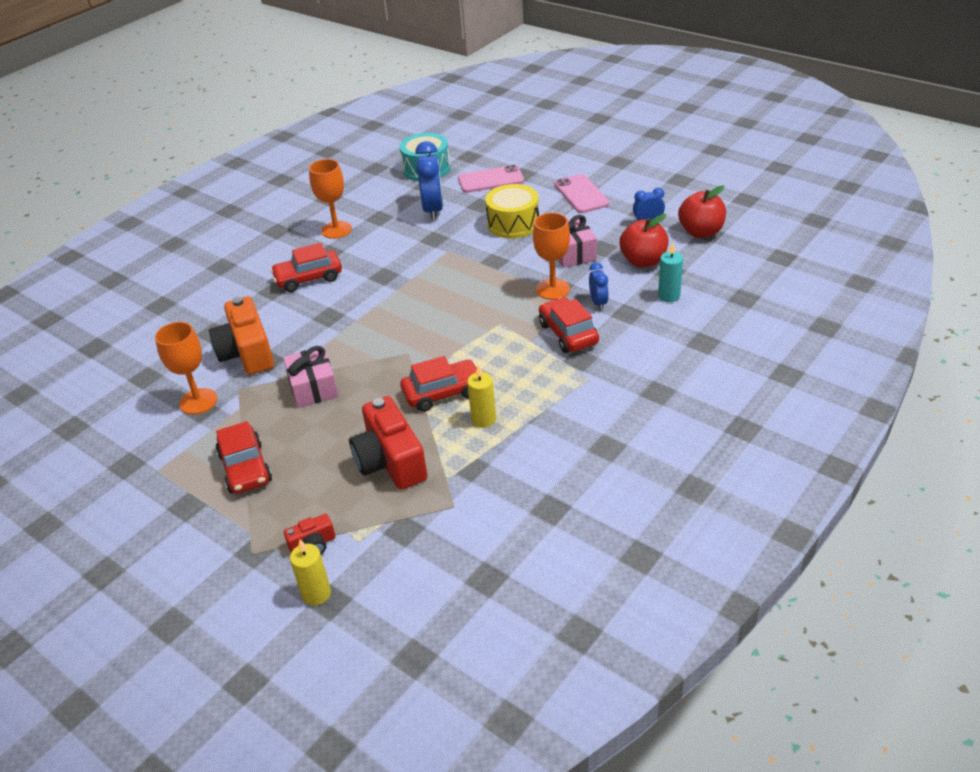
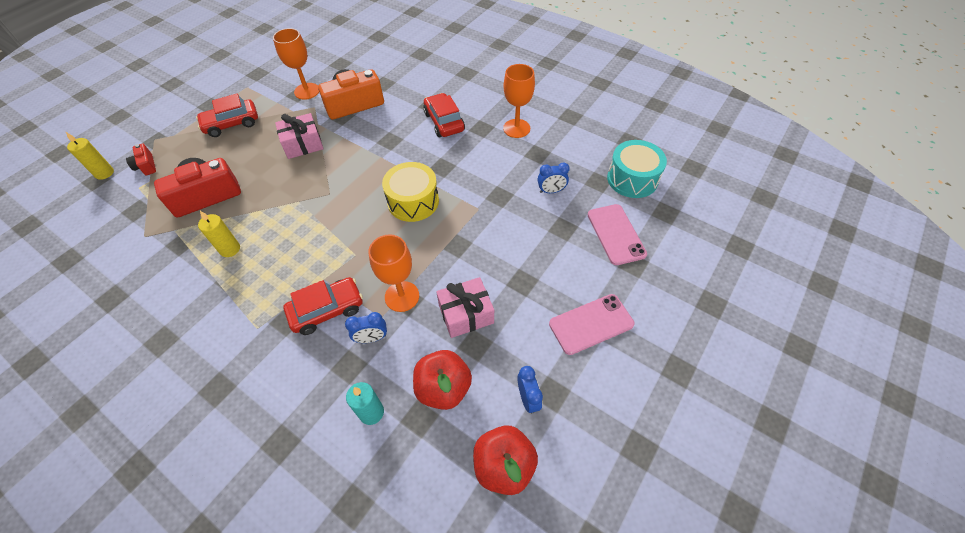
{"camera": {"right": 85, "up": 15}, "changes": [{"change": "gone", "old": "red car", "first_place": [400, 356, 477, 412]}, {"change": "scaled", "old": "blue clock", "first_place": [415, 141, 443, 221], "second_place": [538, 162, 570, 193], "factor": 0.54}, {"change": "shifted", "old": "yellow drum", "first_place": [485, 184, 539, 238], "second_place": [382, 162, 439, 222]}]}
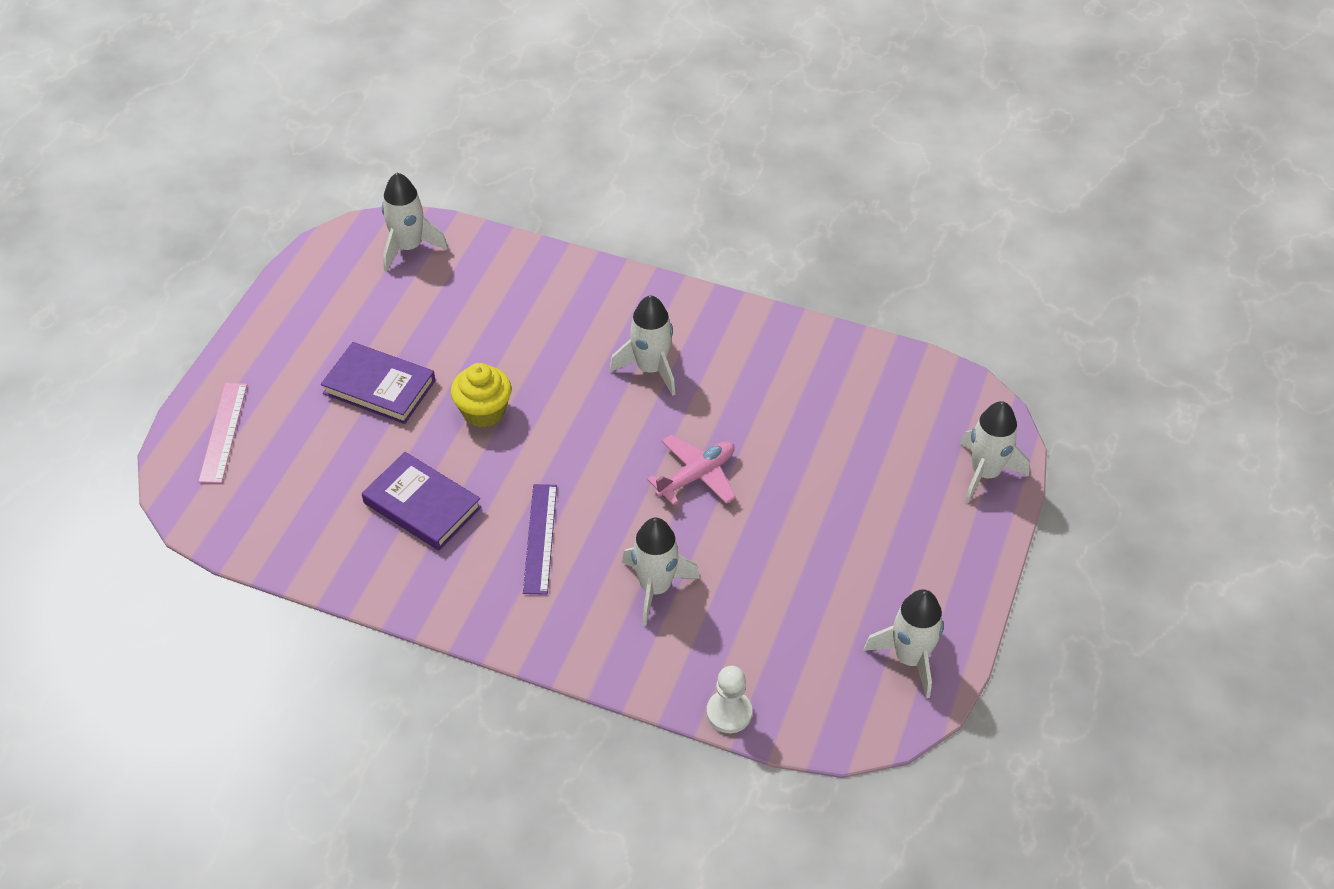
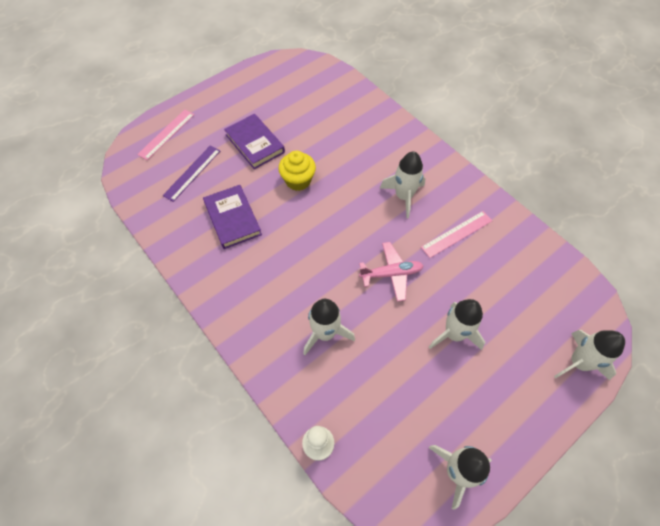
{"camera": {"right": 30, "up": 10}, "changes": [{"change": "shifted", "old": "white rocket", "first_place": [382, 173, 448, 272], "second_place": [429, 299, 485, 350]}, {"change": "shifted", "old": "purple ruler", "first_place": [523, 484, 557, 595], "second_place": [163, 146, 220, 202]}, {"change": "new", "new": "pink ruler", "second_place": [421, 211, 492, 258]}]}
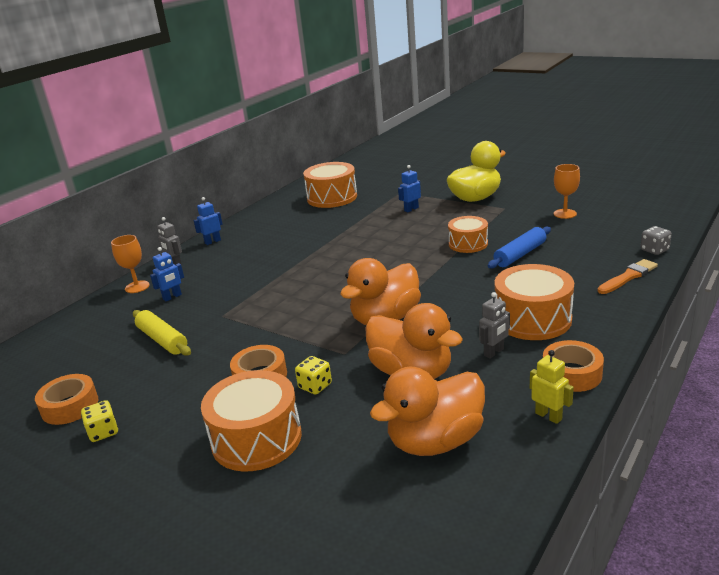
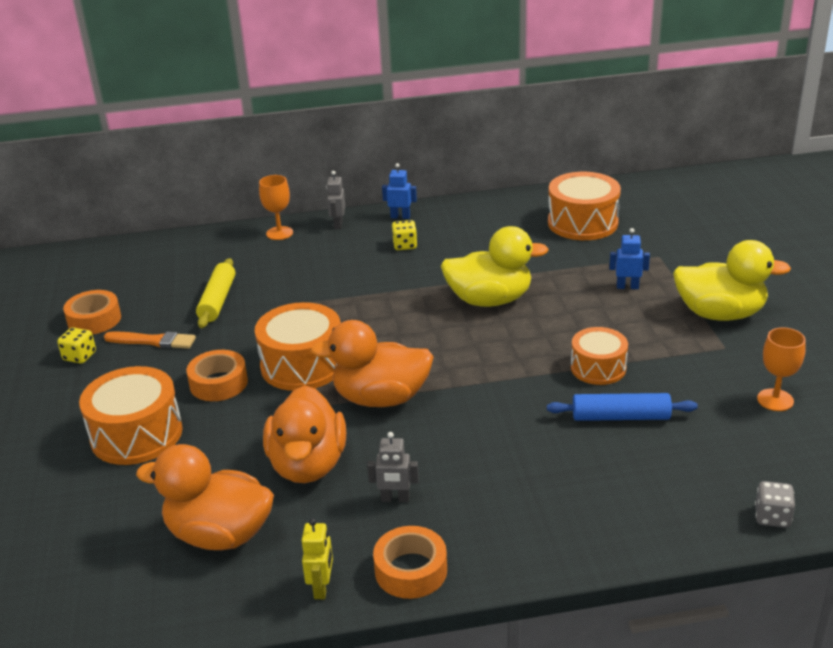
{"camera": {"right": 45, "up": 5}, "changes": [{"change": "gone", "old": "blue robot", "first_place": [150, 247, 184, 302]}, {"change": "shifted", "old": "yellow dice", "first_place": [295, 356, 332, 395], "second_place": [392, 220, 417, 250]}, {"change": "shifted", "old": "orange drum", "first_place": [495, 264, 574, 340], "second_place": [255, 302, 341, 391]}, {"change": "shifted", "old": "orange brush", "first_place": [597, 259, 658, 294], "second_place": [104, 331, 196, 349]}, {"change": "new", "new": "yellow duck", "second_place": [441, 226, 549, 307]}]}
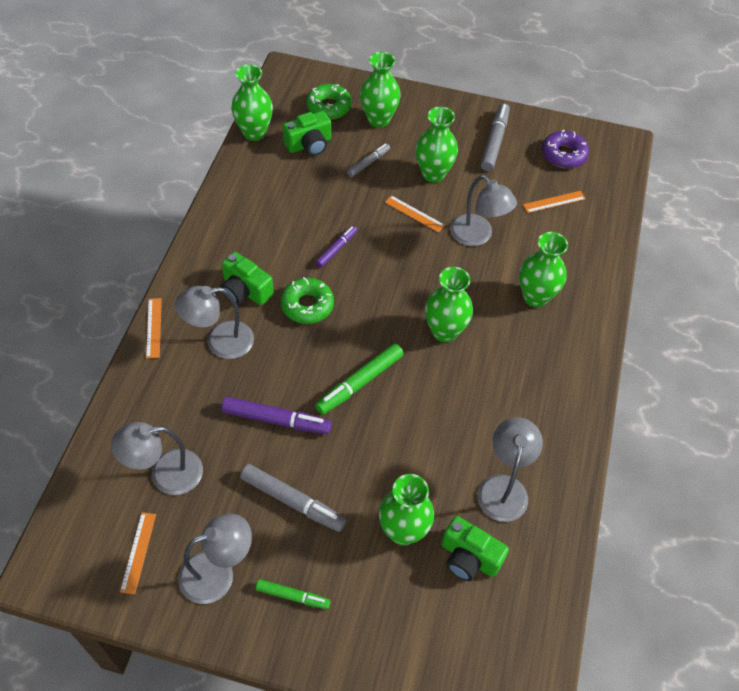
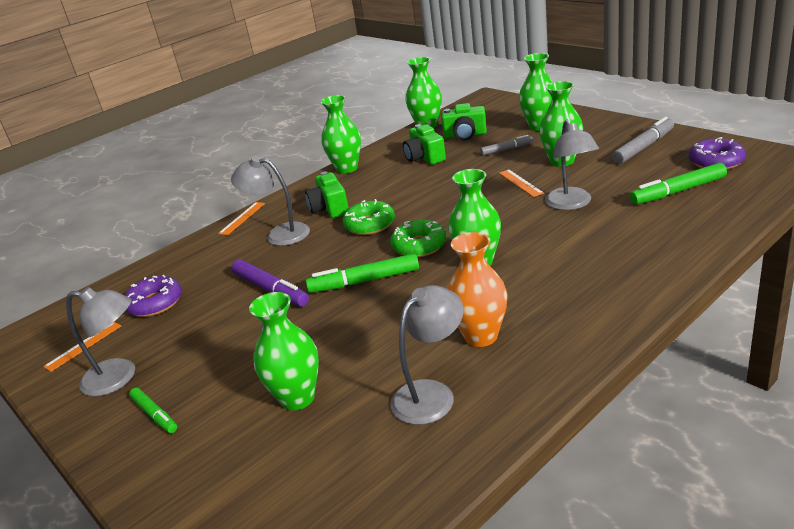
{"camera": {"right": 40, "up": -25}, "changes": [{"change": "swapped", "old": "grey lamp", "new": "purple donut", "first_place": [111, 422, 203, 495], "second_place": [125, 275, 182, 317]}, {"change": "gone", "old": "grey marker", "first_place": [240, 464, 346, 532]}, {"change": "shifted", "old": "green donut", "first_place": [306, 84, 352, 120], "second_place": [390, 220, 446, 257]}, {"change": "gone", "old": "purple marker", "first_place": [316, 225, 357, 268]}, {"change": "shifted", "old": "green camera", "first_place": [441, 516, 509, 581], "second_place": [403, 124, 446, 165]}, {"change": "shifted", "old": "green vase", "first_place": [519, 232, 568, 307], "second_place": [321, 95, 361, 174]}, {"change": "swapped", "old": "orange ruler", "new": "green marker", "first_place": [523, 191, 586, 213], "second_place": [630, 163, 727, 204]}, {"change": "new", "new": "orange vase", "second_place": [447, 232, 507, 347]}]}
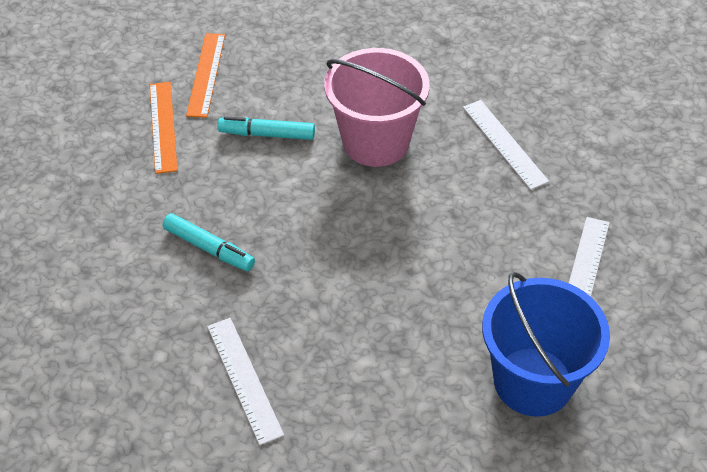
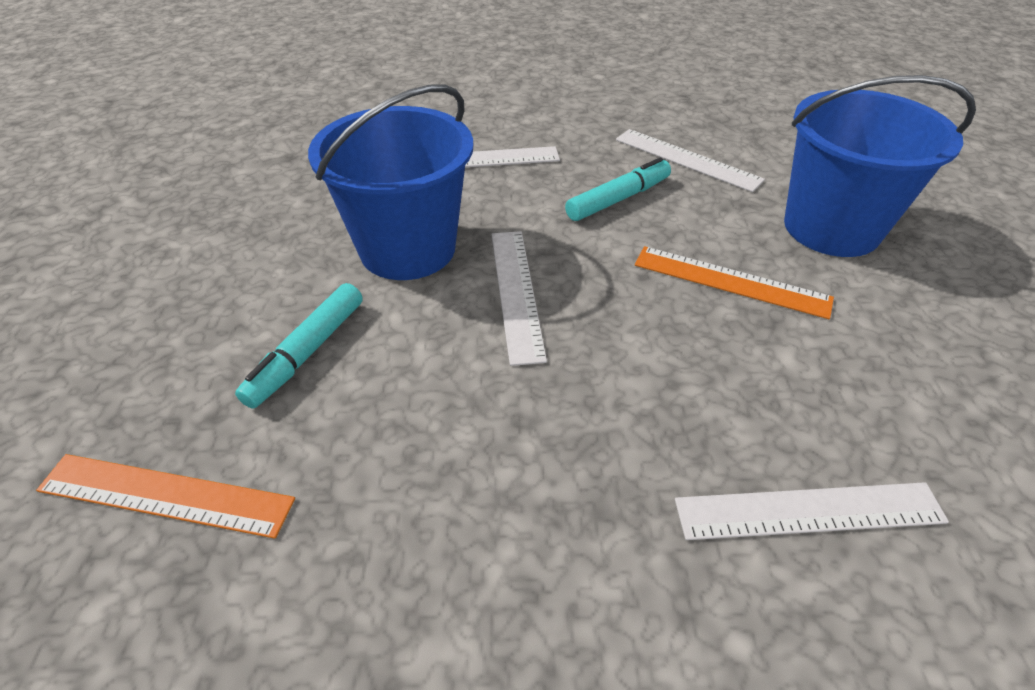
{"camera": {"right": -70, "up": -5}, "changes": [{"change": "shifted", "old": "turquoise marker", "first_place": [163, 213, 255, 271], "second_place": [565, 157, 671, 221]}, {"change": "shifted", "old": "orange ruler", "first_place": [186, 33, 225, 118], "second_place": [635, 246, 834, 319]}, {"change": "repainted", "old": "pink bucket", "new": "blue bucket", "first_place": [324, 48, 430, 167], "second_place": [308, 85, 473, 280]}, {"change": "new", "new": "white ruler", "second_place": [491, 231, 547, 366]}]}
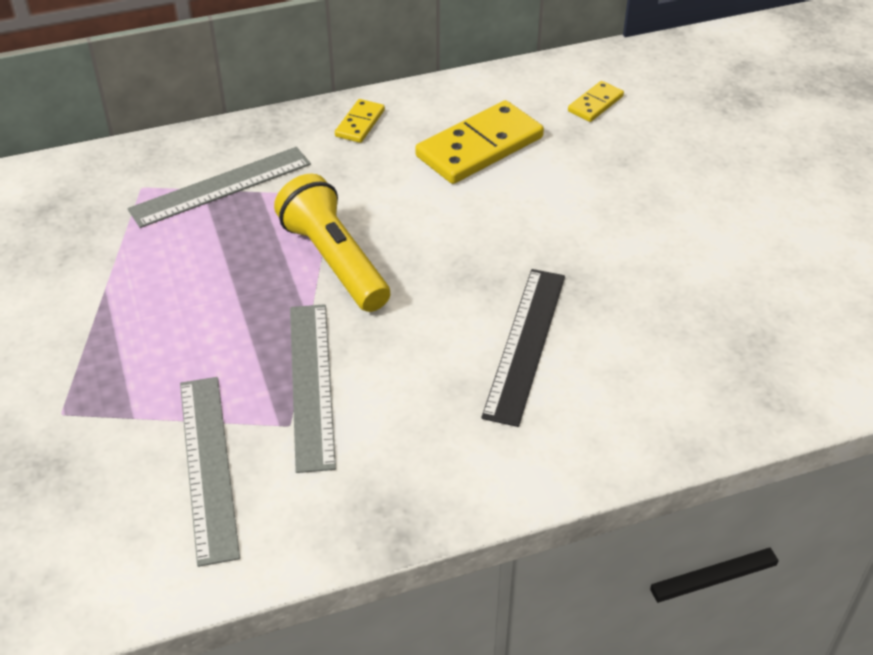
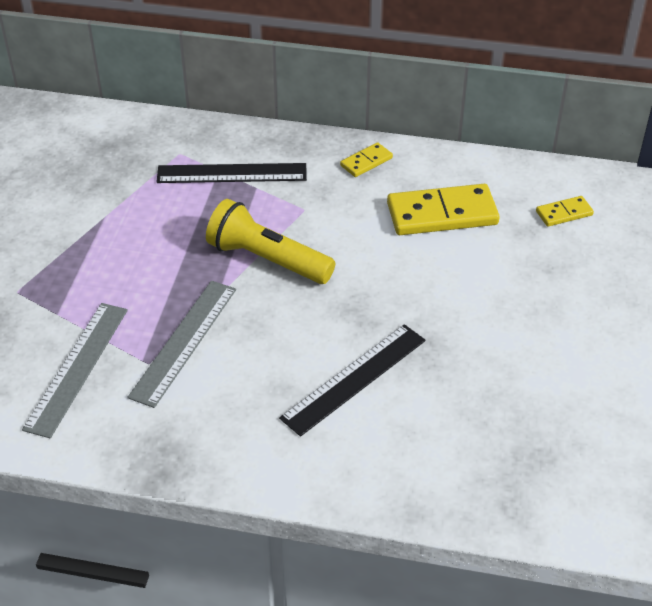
{"camera": {"right": 30, "up": 0}, "changes": [{"change": "repainted", "old": "grey ruler", "new": "black ruler", "first_place": [127, 147, 311, 228], "second_place": [157, 163, 307, 183]}, {"change": "rotated", "old": "yellow flashlight", "first_place": [274, 173, 390, 312], "second_place": [206, 199, 335, 284], "degrees": -60}]}
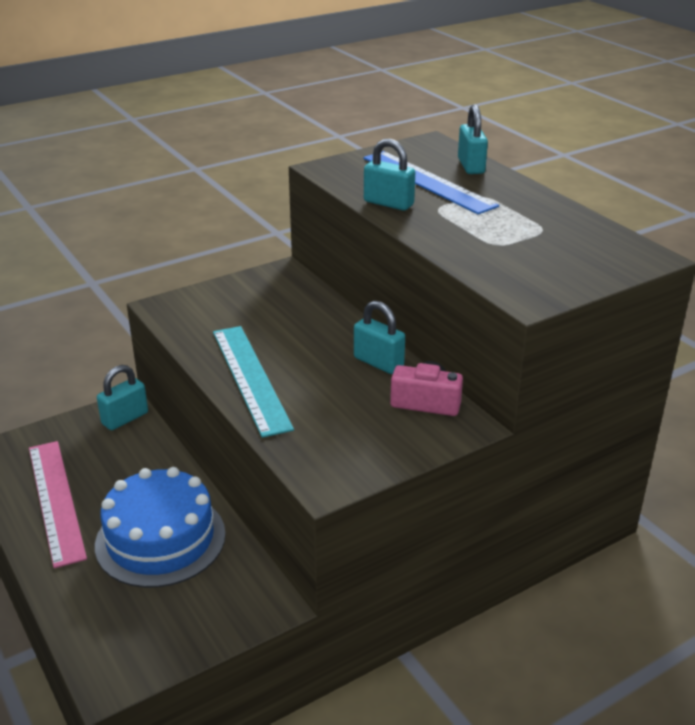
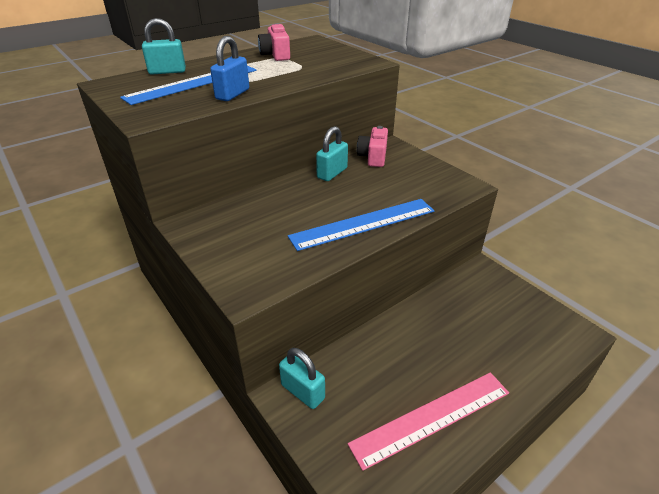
{"camera": {"right": -95, "up": 5}, "changes": [{"change": "gone", "old": "blue cake", "first_place": [95, 467, 226, 588]}, {"change": "repainted", "old": "turquoise ruler", "new": "blue ruler", "first_place": [213, 326, 294, 438], "second_place": [288, 199, 434, 251]}, {"change": "repainted", "old": "turquoise padlock", "new": "blue padlock", "first_place": [364, 139, 415, 210], "second_place": [210, 36, 249, 101]}, {"change": "new", "new": "pink camera", "second_place": [258, 24, 290, 61]}]}
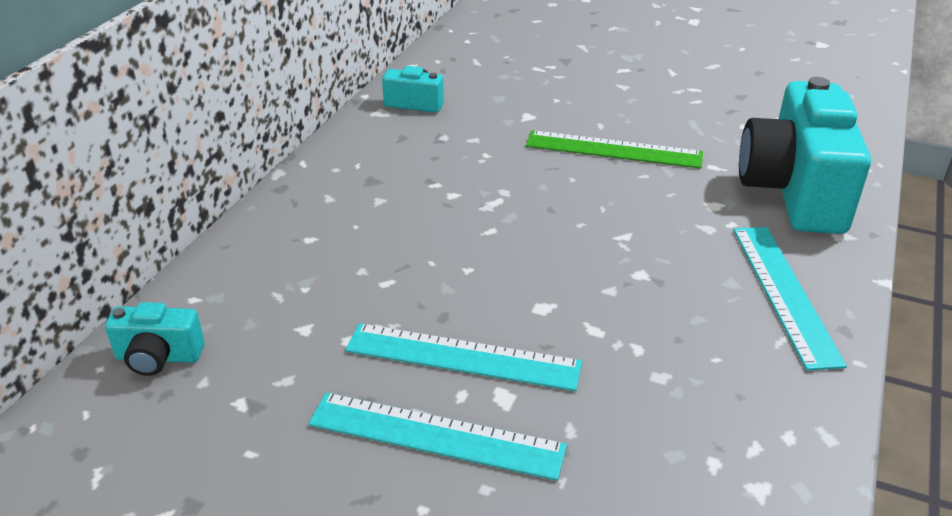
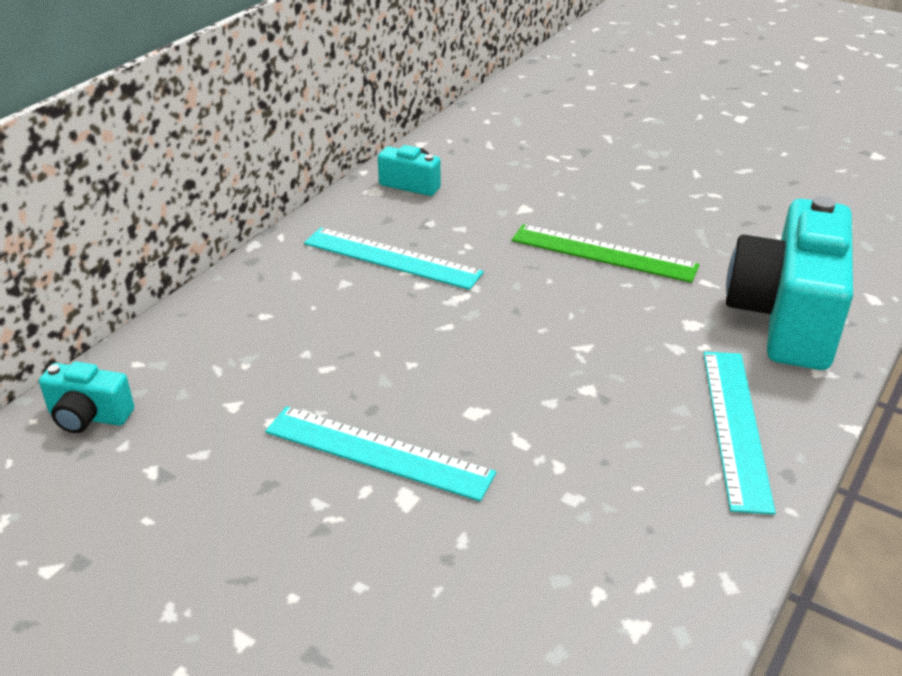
{"camera": {"right": 10, "up": 0}, "changes": [{"change": "shifted", "old": "turquoise ruler", "first_place": [308, 392, 567, 481], "second_place": [304, 227, 484, 290]}]}
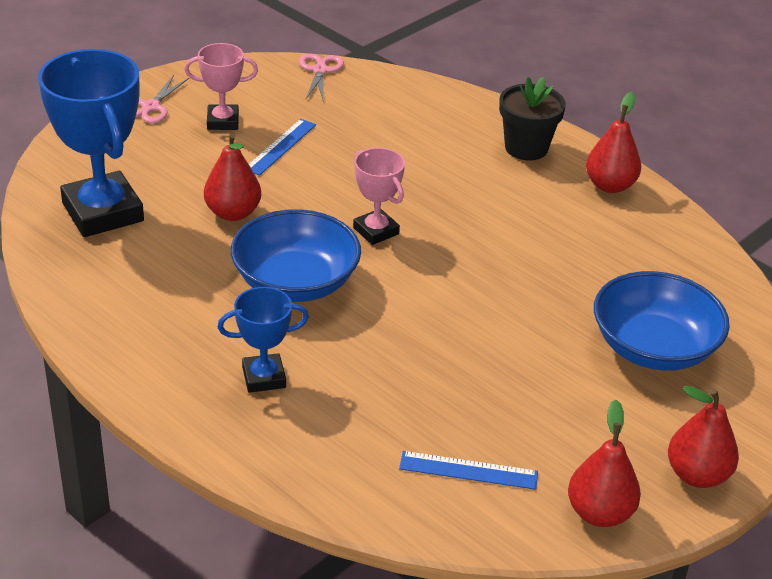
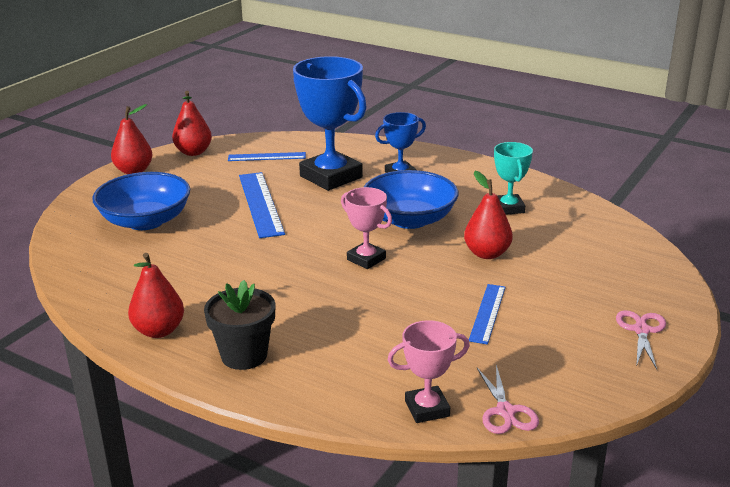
{"camera": {"right": 170, "up": -10}, "changes": [{"change": "shifted", "old": "blue trophy", "first_place": [38, 49, 144, 237], "second_place": [293, 56, 367, 191]}, {"change": "shifted", "old": "pink trophy", "first_place": [184, 43, 258, 130], "second_place": [388, 320, 470, 423]}, {"change": "new", "new": "blue ruler", "second_place": [239, 172, 285, 238]}, {"change": "new", "new": "turquoise trophy", "second_place": [494, 142, 533, 215]}]}
